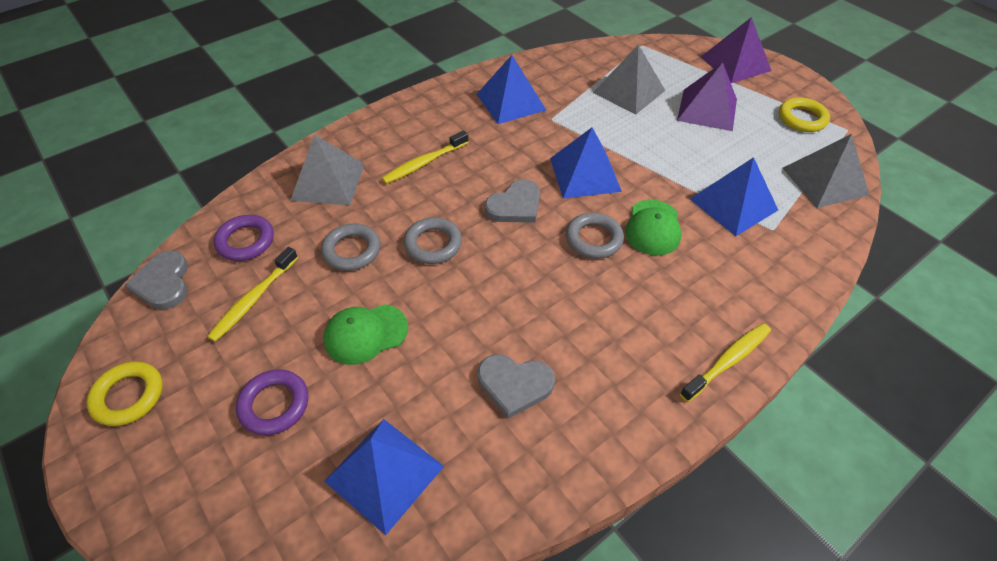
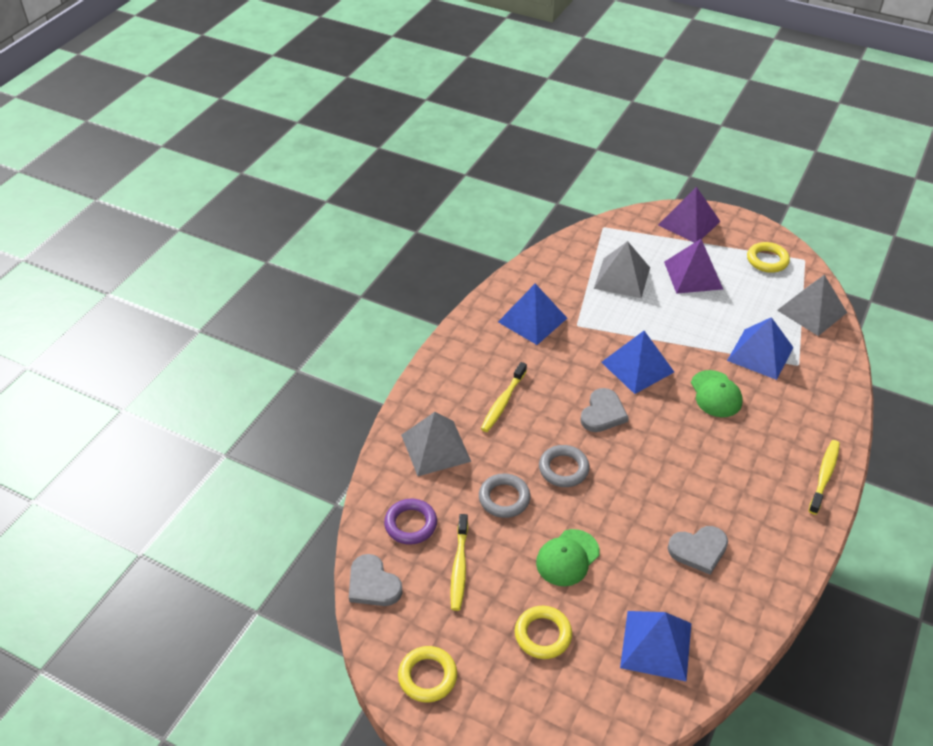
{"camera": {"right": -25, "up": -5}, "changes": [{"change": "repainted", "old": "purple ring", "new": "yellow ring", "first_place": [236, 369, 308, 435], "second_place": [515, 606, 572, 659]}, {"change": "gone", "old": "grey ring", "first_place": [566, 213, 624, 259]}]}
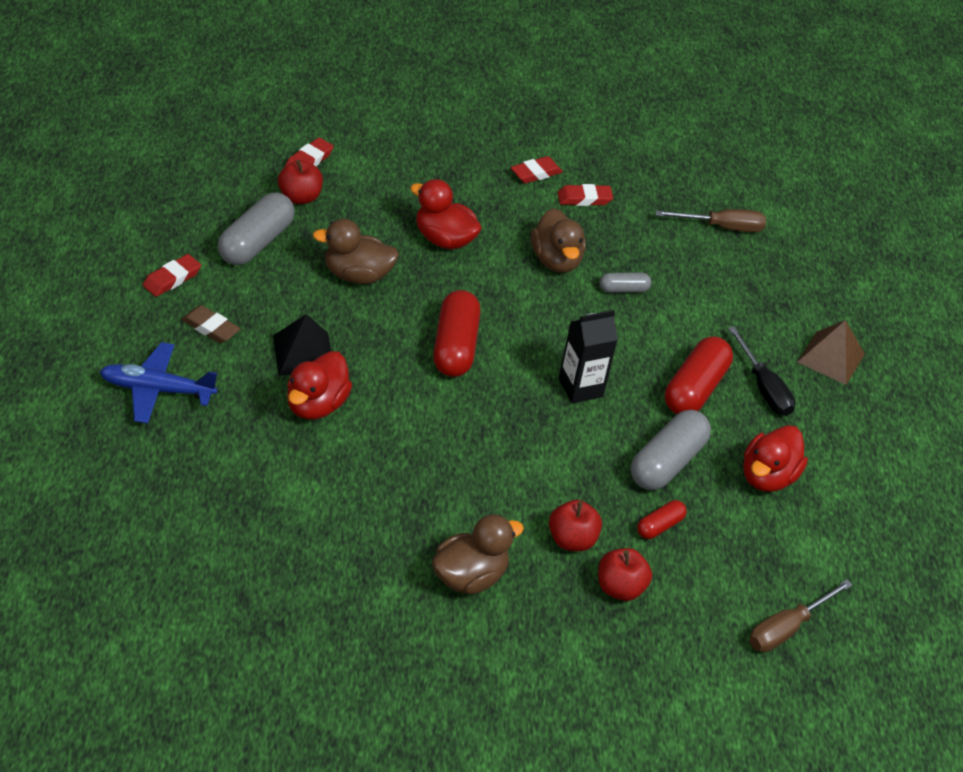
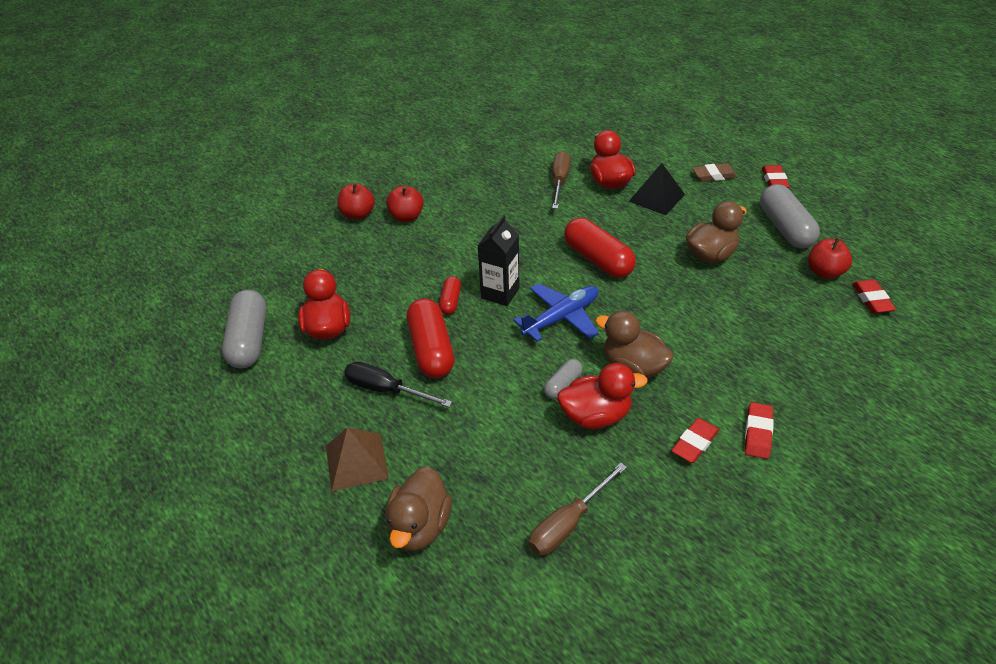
{"camera": {"right": 145, "up": 0}, "changes": [{"change": "shifted", "old": "blue plane", "first_place": [100, 342, 217, 424], "second_place": [513, 283, 599, 342]}, {"change": "shifted", "old": "red duck", "first_place": [410, 179, 482, 250], "second_place": [557, 363, 648, 429]}, {"change": "shifted", "old": "brown duck", "first_place": [432, 515, 524, 594], "second_place": [385, 467, 452, 551]}, {"change": "shifted", "old": "grey capsule", "first_place": [631, 410, 711, 490], "second_place": [222, 290, 266, 368]}, {"change": "shifted", "old": "red capsule", "first_place": [637, 500, 687, 539], "second_place": [439, 276, 461, 315]}, {"change": "shifted", "old": "brown screwdriver", "first_place": [749, 579, 853, 652], "second_place": [552, 151, 570, 209]}]}
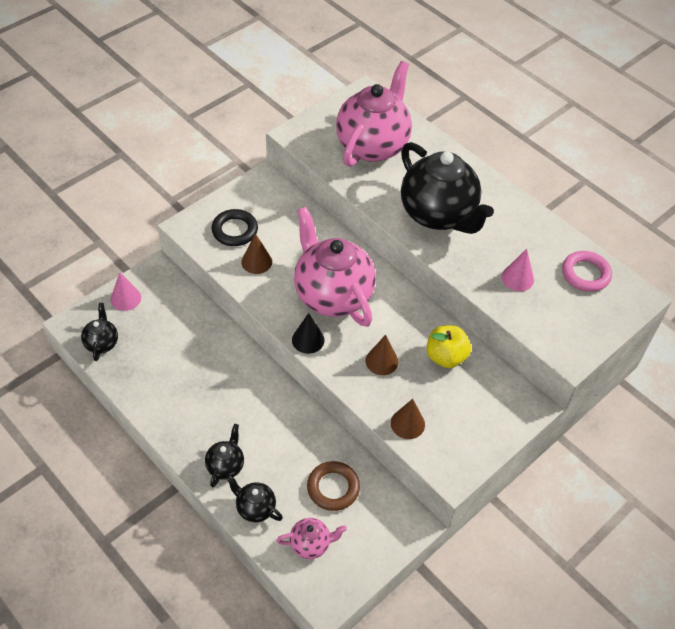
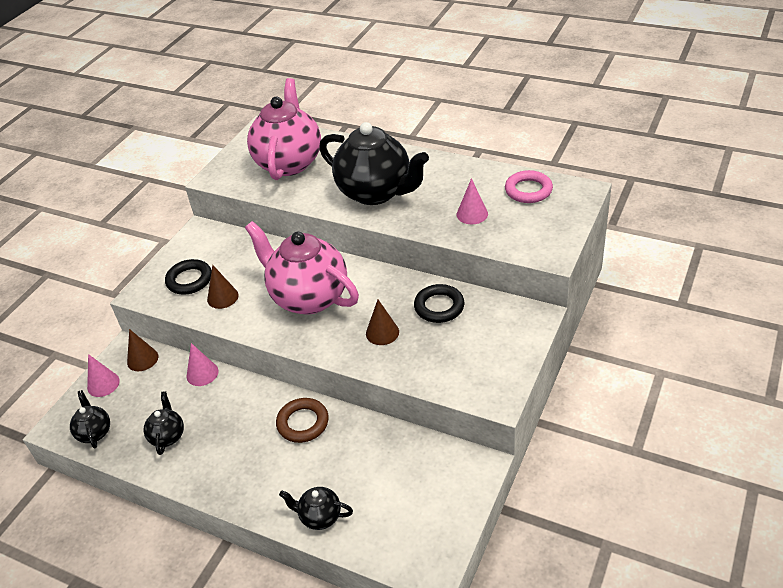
{"camera": {"right": -15, "up": -10}, "changes": [{"change": "shifted", "old": "black teapot", "first_place": [205, 424, 244, 487], "second_place": [144, 391, 184, 455]}, {"change": "gone", "old": "pink teapot", "first_place": [276, 518, 347, 559]}, {"change": "gone", "old": "black cone", "first_place": [292, 313, 325, 354]}, {"change": "shifted", "old": "brown ring", "first_place": [307, 461, 360, 511], "second_place": [276, 398, 329, 443]}, {"change": "shifted", "old": "brown cone", "first_place": [391, 399, 425, 439], "second_place": [127, 329, 158, 371]}, {"change": "swapped", "old": "yellow apple", "new": "black ring", "first_place": [426, 325, 471, 368], "second_place": [414, 284, 465, 323]}, {"change": "new", "new": "pink cone", "second_place": [187, 343, 219, 386]}]}
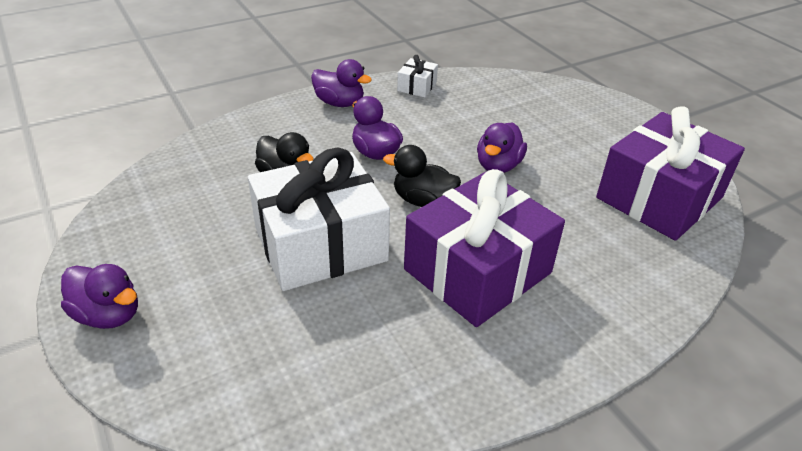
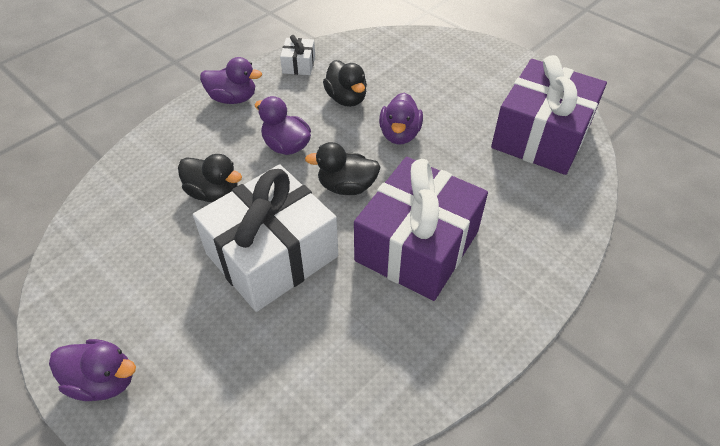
{"camera": {"right": -15, "up": 10}, "changes": [{"change": "new", "new": "black duck", "second_place": [323, 60, 367, 107]}]}
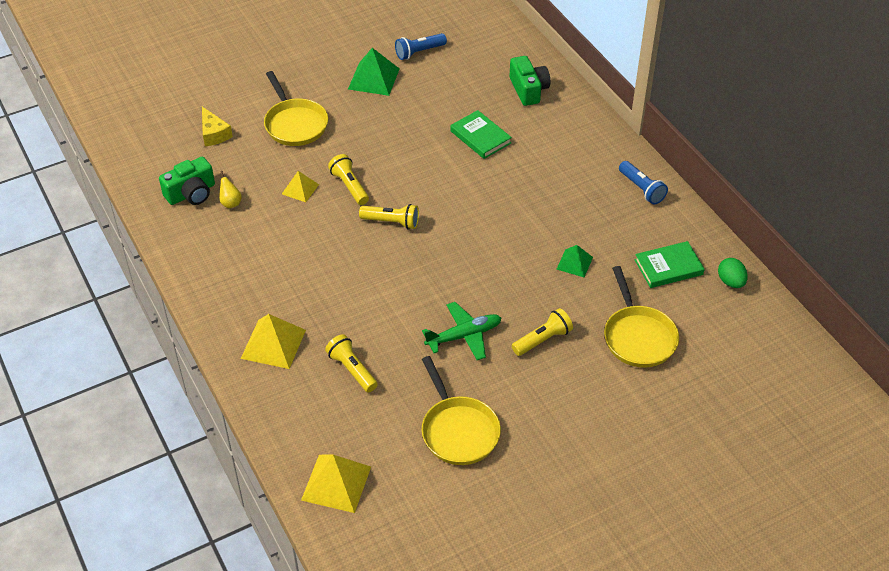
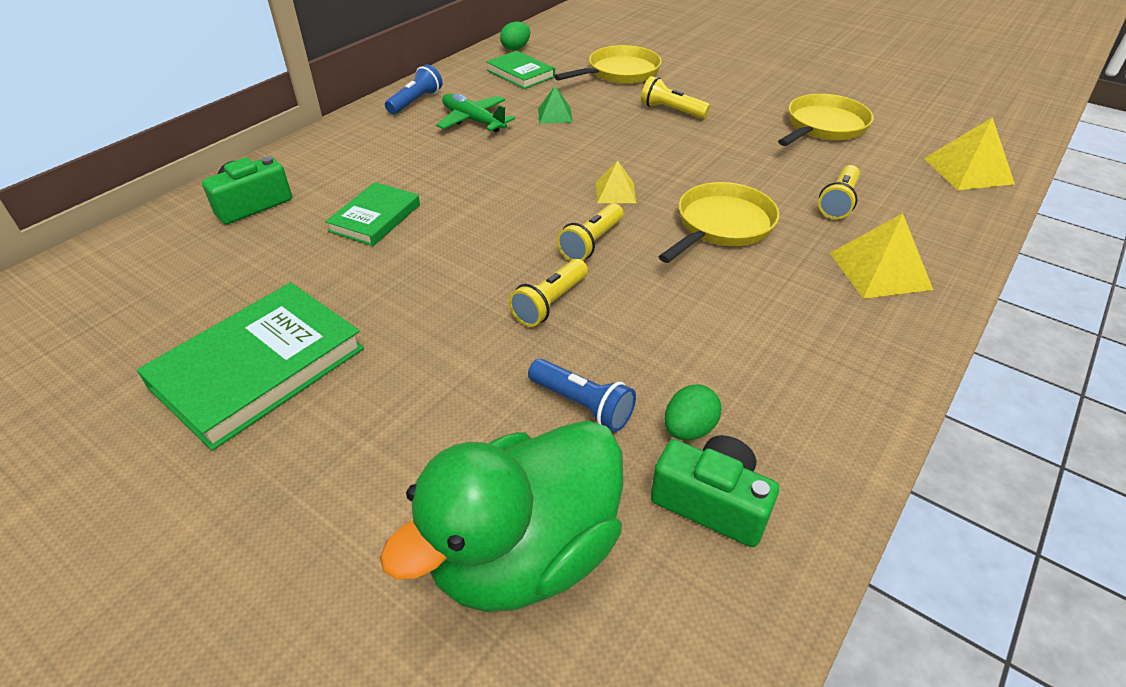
{"camera": {"right": -115, "up": -5}, "changes": [{"change": "swapped", "old": "yellow cheese", "new": "green duck", "first_place": [202, 107, 233, 146], "second_place": [380, 420, 623, 612]}, {"change": "swapped", "old": "yellow pear", "new": "green egg", "first_place": [219, 171, 241, 208], "second_place": [664, 385, 721, 440]}, {"change": "shifted", "old": "yellow pan", "first_place": [264, 71, 328, 146], "second_place": [658, 182, 779, 263]}, {"change": "shifted", "old": "yellow pyramid", "first_place": [282, 171, 319, 202], "second_place": [596, 161, 636, 203]}, {"change": "swapped", "old": "green pyramid", "new": "green book", "first_place": [348, 48, 400, 96], "second_place": [137, 282, 364, 451]}, {"change": "rotated", "old": "yellow flashlight", "first_place": [359, 204, 419, 230], "second_place": [557, 203, 623, 261], "degrees": -135}, {"change": "shifted", "old": "blue flashlight", "first_place": [395, 33, 447, 60], "second_place": [528, 359, 636, 432]}, {"change": "shifted", "old": "green plane", "first_place": [422, 302, 502, 360], "second_place": [436, 94, 515, 132]}]}
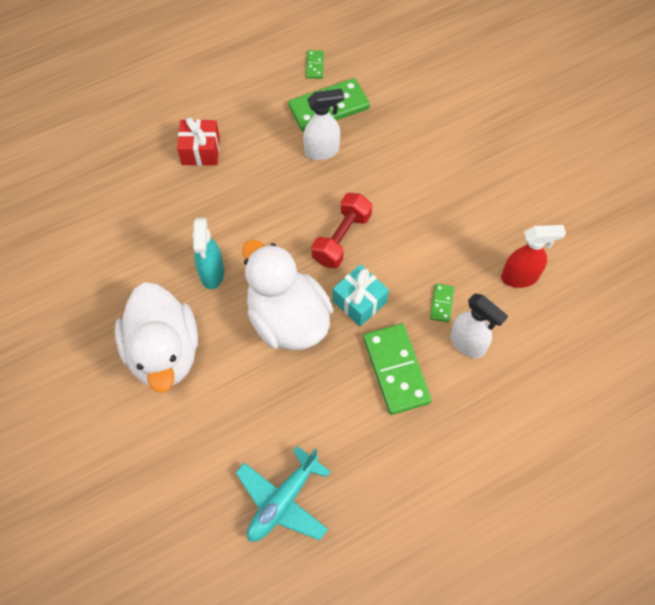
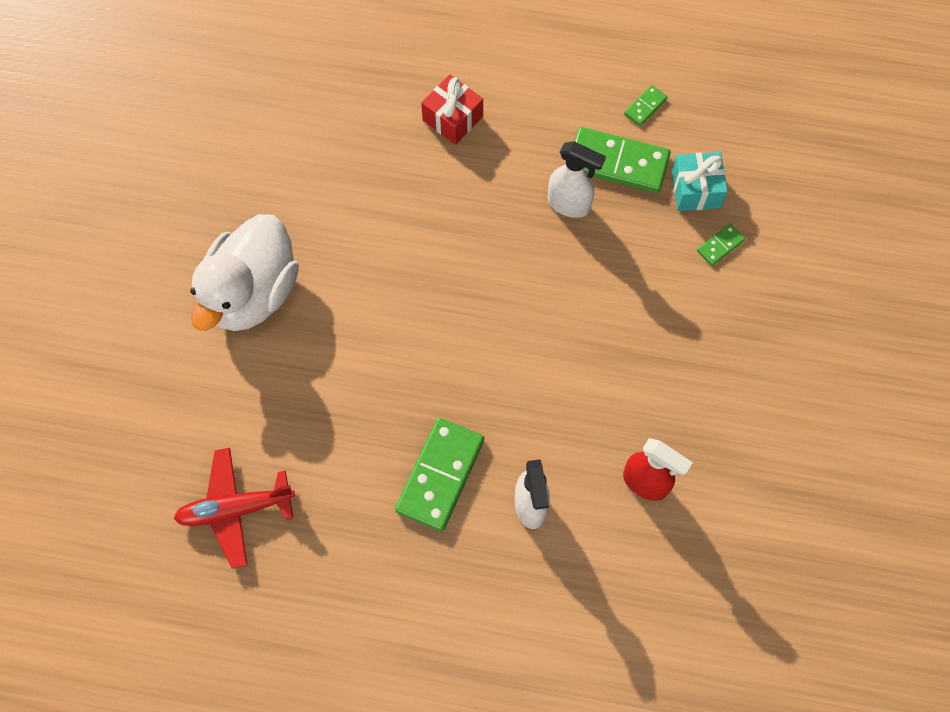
{"camera": {"right": 40, "up": 5}, "changes": [{"change": "gone", "old": "turquoise spray bottle", "first_place": [193, 218, 224, 289]}, {"change": "repainted", "old": "turquoise plane", "new": "red plane", "first_place": [236, 446, 331, 542], "second_place": [174, 448, 295, 569]}, {"change": "gone", "old": "white duck", "first_place": [242, 240, 333, 351]}, {"change": "gone", "old": "red dumbbell", "first_place": [311, 193, 372, 268]}, {"change": "shifted", "old": "turquoise gift", "first_place": [333, 264, 389, 326], "second_place": [672, 152, 728, 211]}, {"change": "shifted", "old": "green domino", "first_place": [430, 284, 454, 322], "second_place": [697, 224, 745, 266]}]}
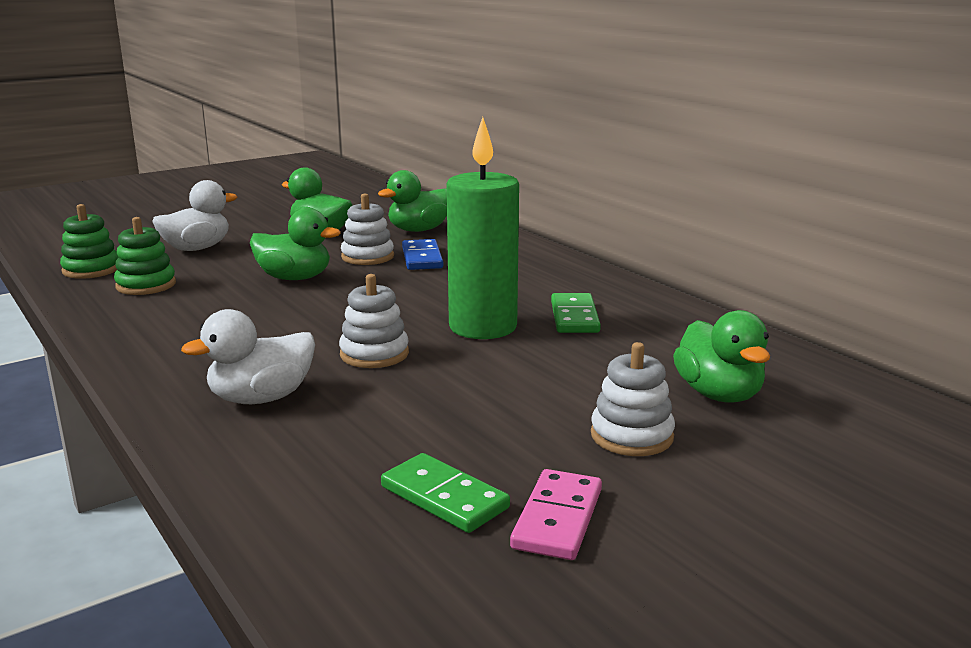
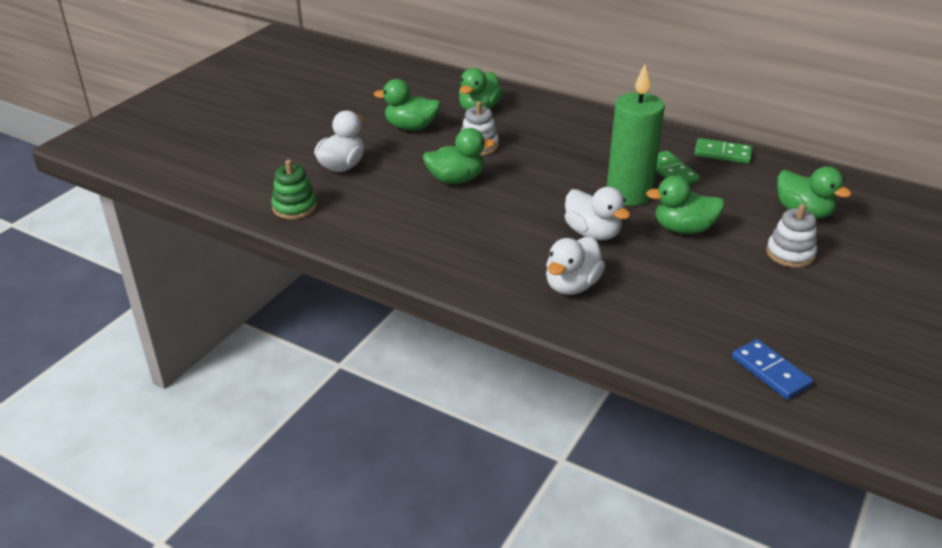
{"camera": {"right": -25, "up": 15}, "changes": [{"change": "gone", "old": "green stacking toy", "first_place": [114, 217, 176, 295]}, {"change": "swapped", "old": "white stacking toy", "new": "white duck", "first_place": [339, 274, 409, 368], "second_place": [565, 187, 630, 240]}, {"change": "shifted", "old": "green domino", "first_place": [381, 453, 510, 533], "second_place": [694, 138, 752, 164]}, {"change": "shifted", "old": "blue domino", "first_place": [402, 239, 443, 270], "second_place": [732, 339, 813, 400]}, {"change": "gone", "old": "pink domino", "first_place": [510, 469, 602, 560]}, {"change": "new", "new": "green duck", "second_place": [646, 176, 725, 234]}]}
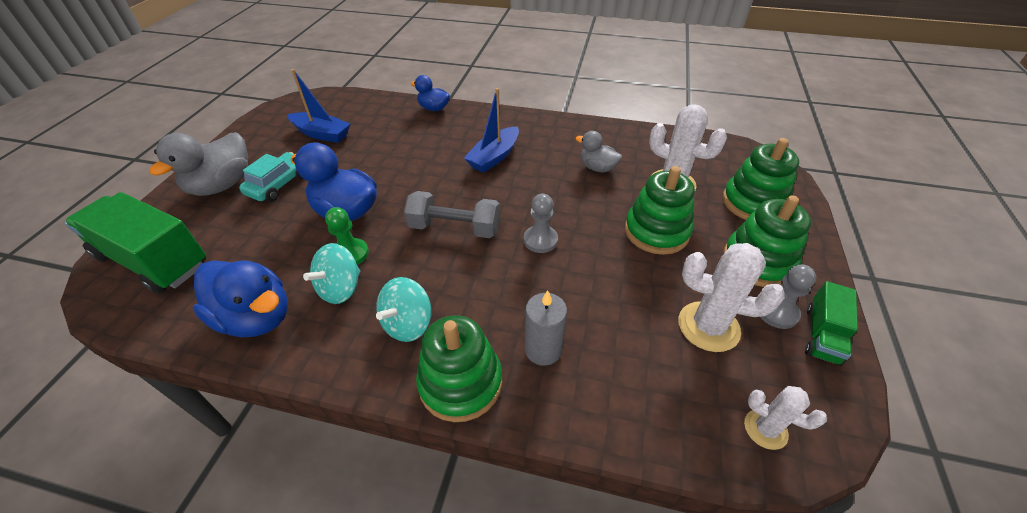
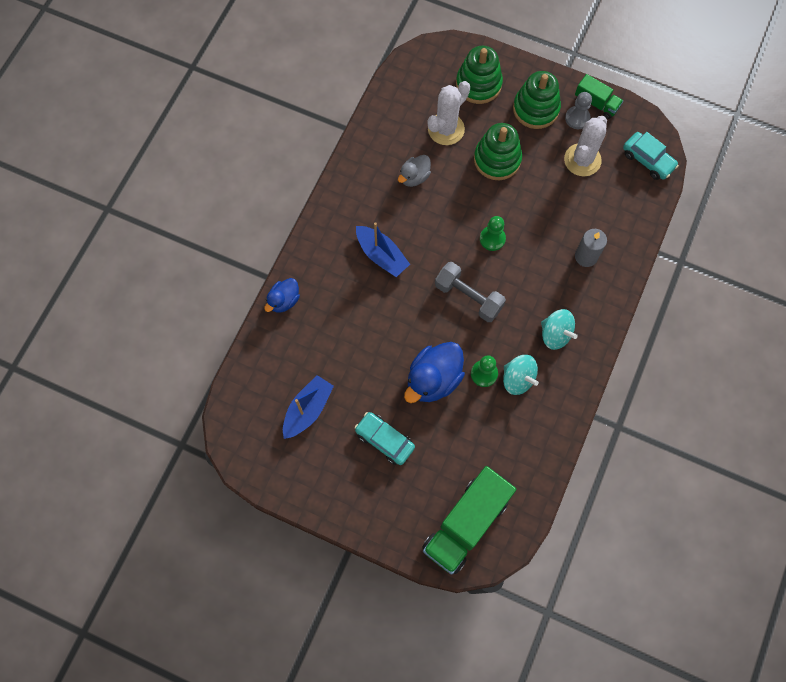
{"camera": {"right": -80, "up": 25}, "changes": [{"change": "gone", "old": "grey duck", "first_place": [149, 132, 248, 196]}, {"change": "gone", "old": "blue duck", "first_place": [193, 260, 288, 337]}, {"change": "rotated", "old": "grey dumbbell", "first_place": [404, 191, 500, 238], "second_place": [435, 262, 506, 322], "degrees": -75}, {"change": "gone", "old": "green stacking toy", "first_place": [416, 315, 502, 422]}, {"change": "repainted", "old": "grey pawn", "new": "green pawn", "first_place": [524, 194, 558, 253], "second_place": [480, 216, 506, 251]}, {"change": "swapped", "old": "white cactus", "new": "turquoise car", "first_place": [744, 386, 827, 450], "second_place": [623, 132, 679, 180]}]}
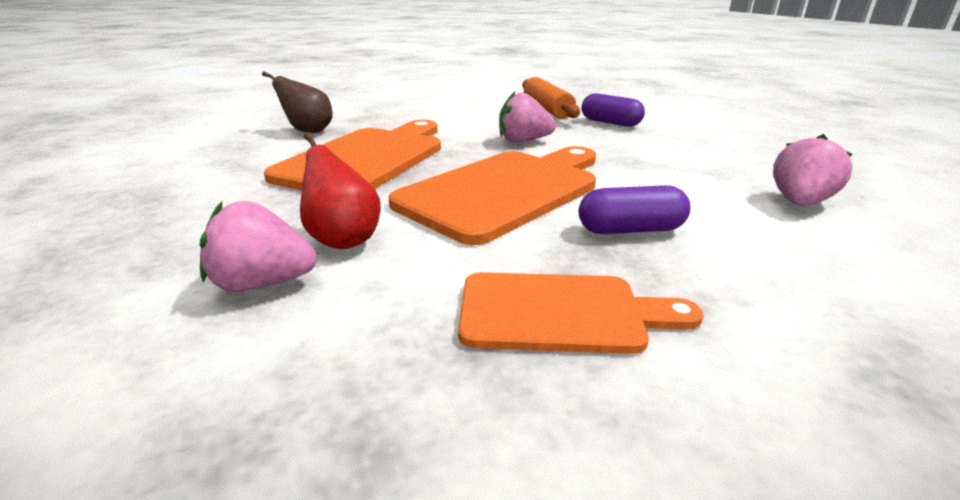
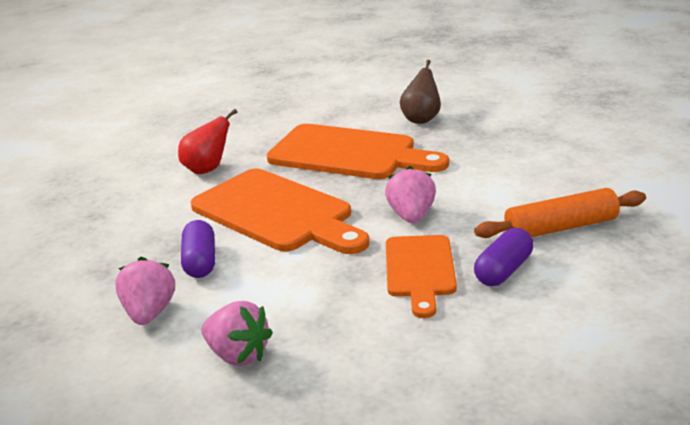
{"camera": {"right": 90, "up": 0}, "changes": [{"change": "shifted", "old": "pink strawberry", "first_place": [200, 201, 317, 292], "second_place": [115, 257, 175, 325]}, {"change": "shifted", "old": "orange cutting board", "first_place": [458, 272, 704, 354], "second_place": [386, 235, 457, 318]}]}
